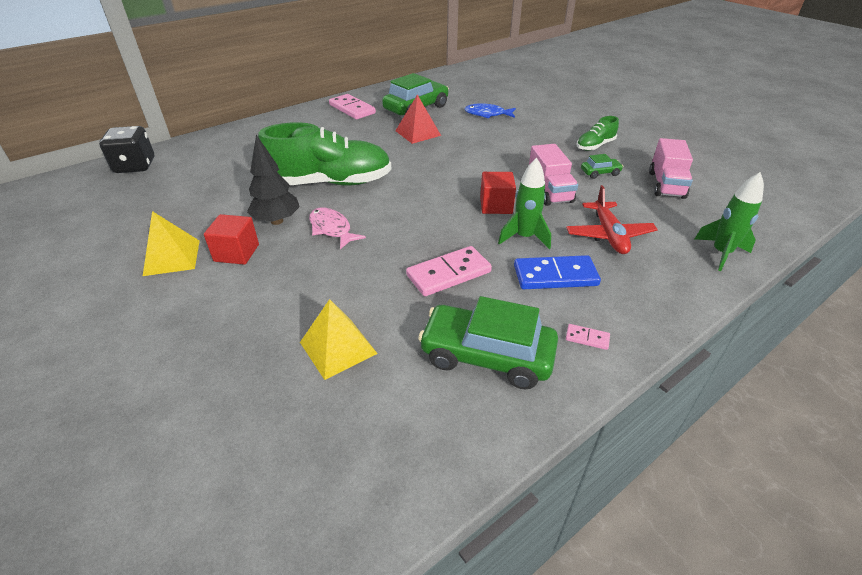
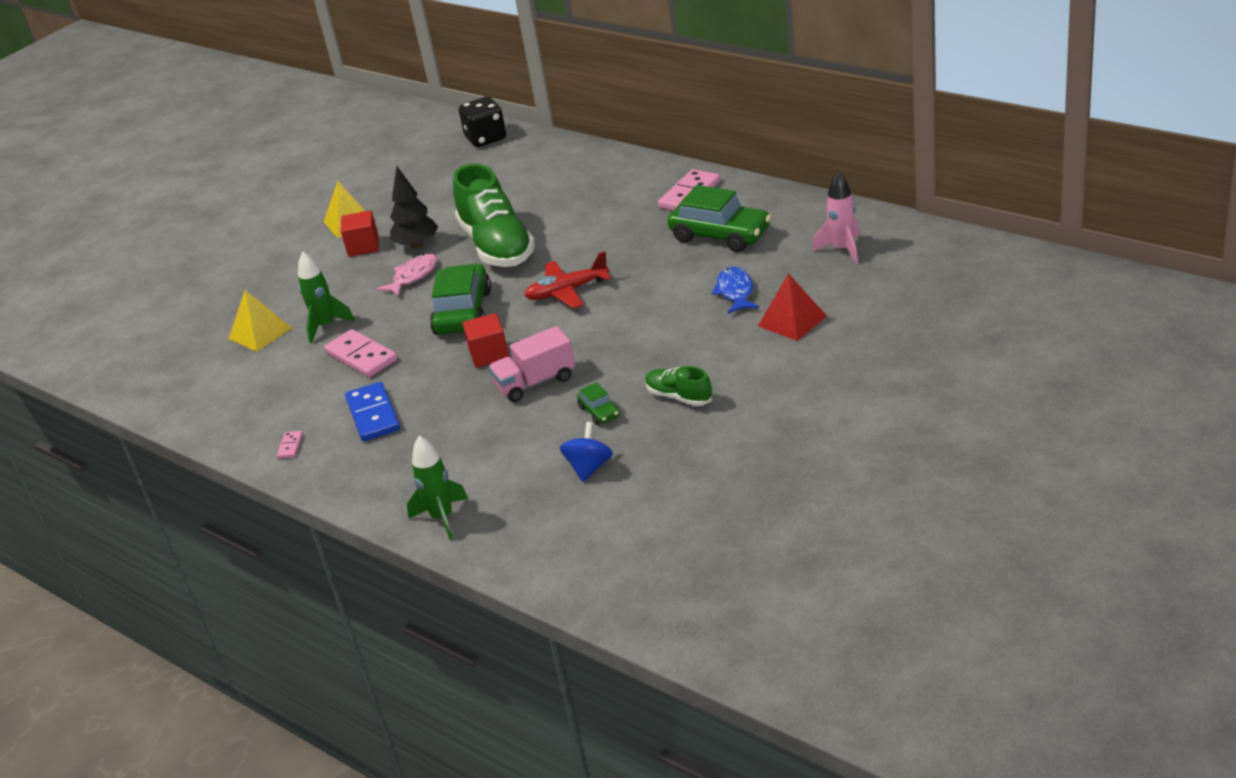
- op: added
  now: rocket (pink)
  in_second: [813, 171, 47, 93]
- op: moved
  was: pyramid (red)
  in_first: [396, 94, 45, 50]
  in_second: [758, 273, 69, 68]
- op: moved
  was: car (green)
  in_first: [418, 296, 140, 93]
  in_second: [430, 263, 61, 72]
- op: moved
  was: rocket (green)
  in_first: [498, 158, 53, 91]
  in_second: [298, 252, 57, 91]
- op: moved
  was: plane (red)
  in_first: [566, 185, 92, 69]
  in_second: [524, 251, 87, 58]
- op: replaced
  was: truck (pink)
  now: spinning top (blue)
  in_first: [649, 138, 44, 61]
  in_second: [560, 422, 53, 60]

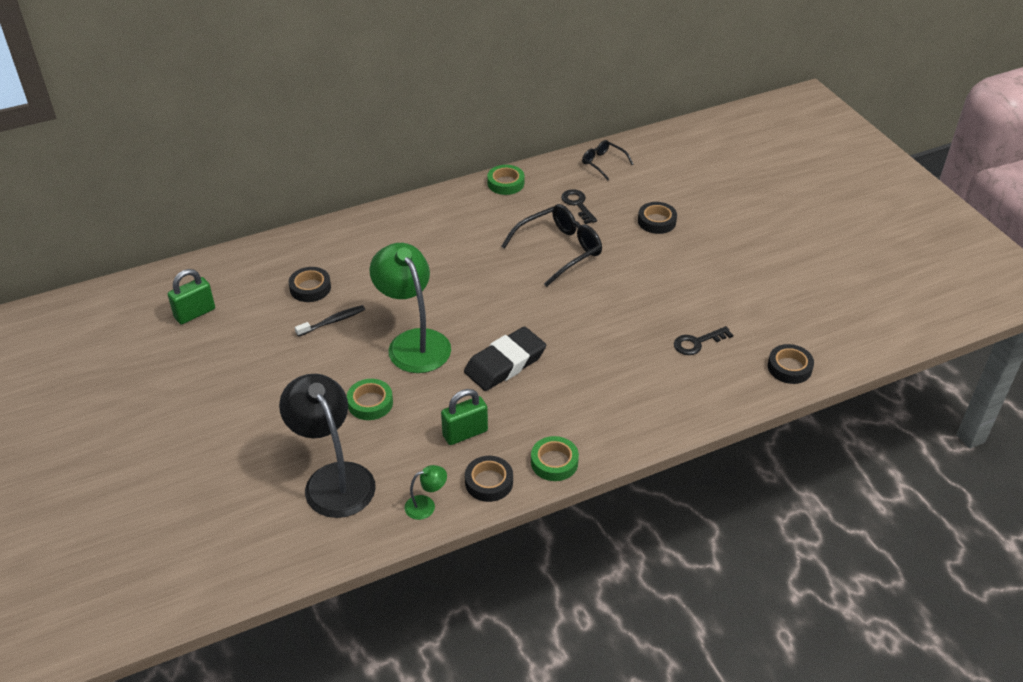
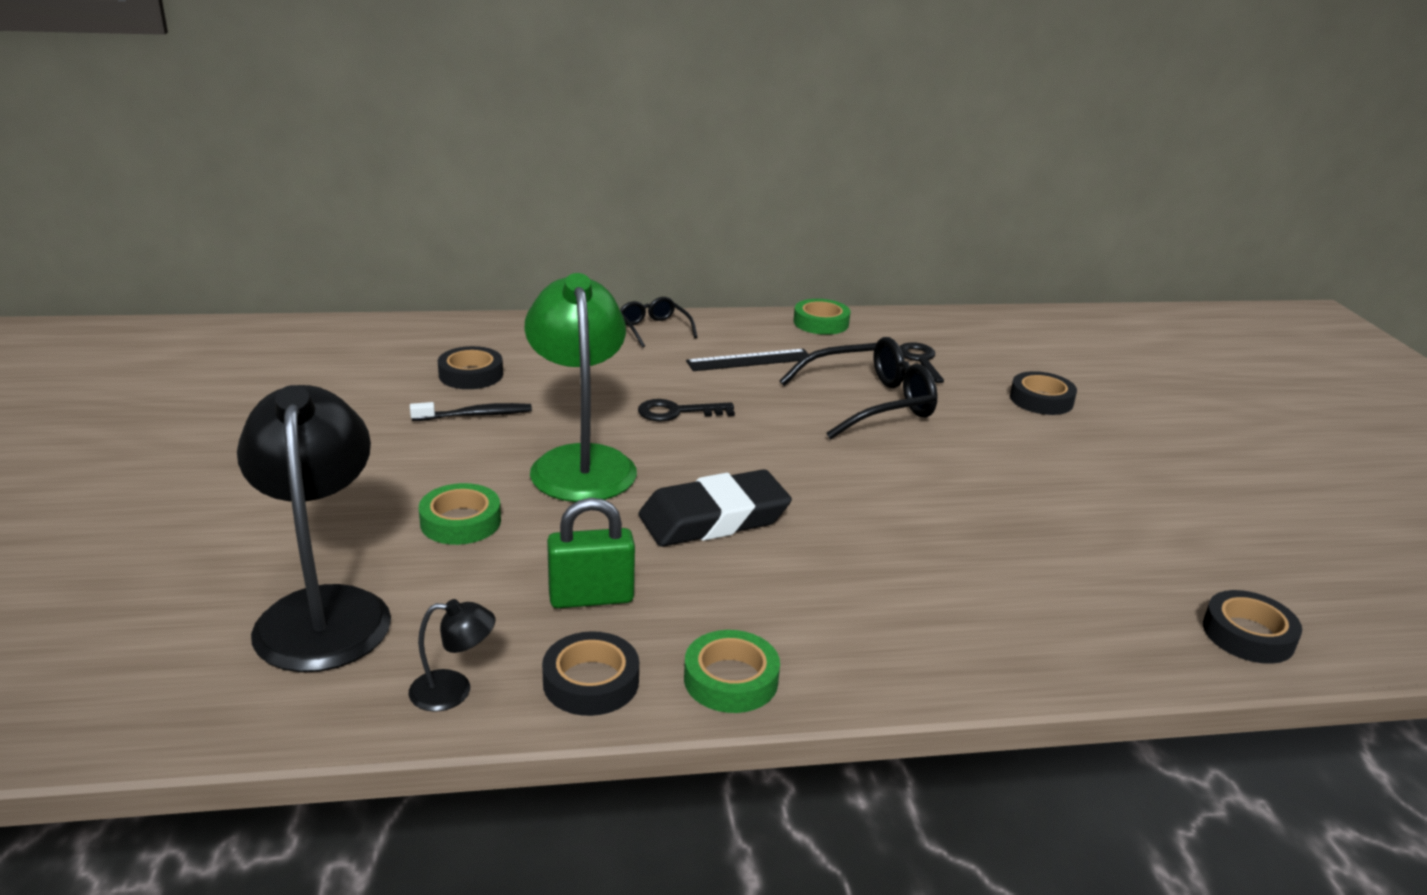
- op: removed
  was: padlock (green)
  in_first: [168, 269, 47, 55]
- op: added
  now: ruler (black)
  in_second: [686, 349, 122, 22]
- op: moved
  was: glasses (black)
  in_first: [582, 140, 51, 40]
  in_second: [620, 297, 78, 51]
- op: moved
  was: key (black)
  in_first: [674, 326, 59, 29]
  in_second: [638, 399, 97, 23]
- op: recoloured
  was: lamp (green)
  now: lamp (black)
  in_first: [404, 465, 43, 55]
  in_second: [409, 599, 86, 113]

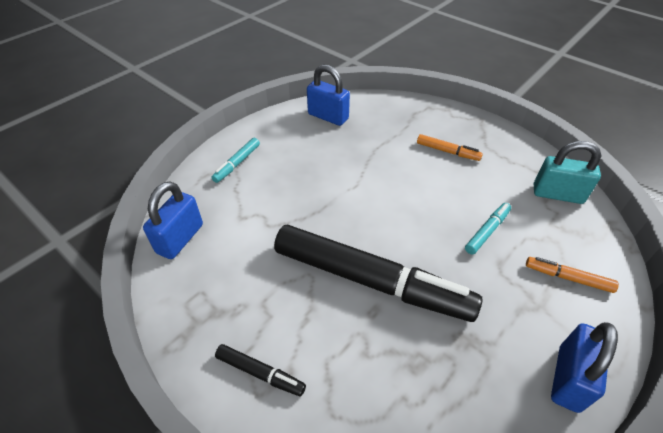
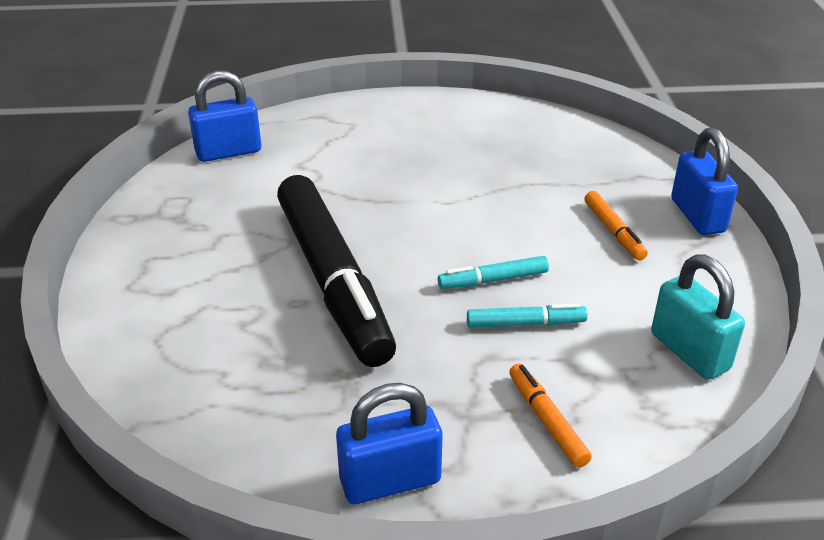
- op: removed
  was: marker (black)
  in_first: [215, 344, 91, 52]
- op: moved
  was: marker (turquoise)
  in_first: [211, 138, 49, 45]
  in_second: [438, 256, 111, 33]
- op: moved
  was: padlock (blue)
  in_first: [307, 64, 43, 62]
  in_second: [671, 127, 67, 108]

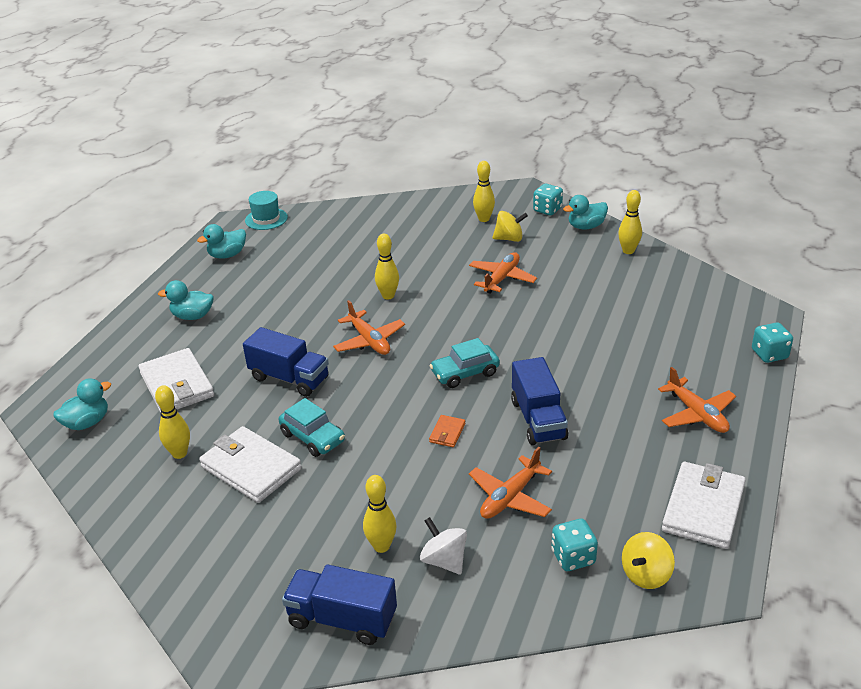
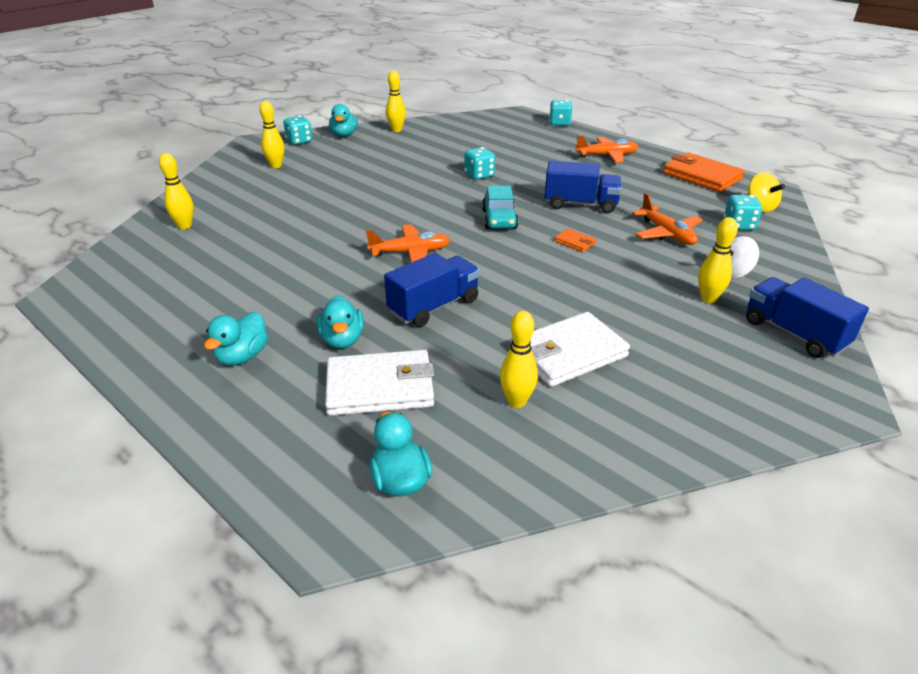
- op: removed
  was: hat (turquoise)
  in_first: [245, 191, 43, 39]
- op: removed
  was: car (turquoise)
  in_first: [279, 398, 66, 59]
- op: removed
  was: plane (orange)
  in_first: [469, 252, 68, 42]
- op: removed
  was: spinning top (yellow)
  in_first: [492, 211, 36, 31]
- op: added
  now: dice (turquoise)
  in_second: [464, 147, 31, 33]
- op: moved
  was: duck (turquoise)
  in_first: [197, 224, 49, 35]
  in_second: [316, 295, 48, 53]
- op: moved
  was: bowling pin (yellow)
  in_first: [375, 234, 24, 66]
  in_second: [159, 153, 35, 76]
- op: recoloured
  was: wallet (white)
  now: wallet (orange)
  in_first: [662, 462, 84, 87]
  in_second: [663, 152, 82, 40]
- op: turned
  was: truck (blue)
  in_first: [282, 564, 115, 81]
  in_second: [746, 277, 123, 81]
  clockwise: 105

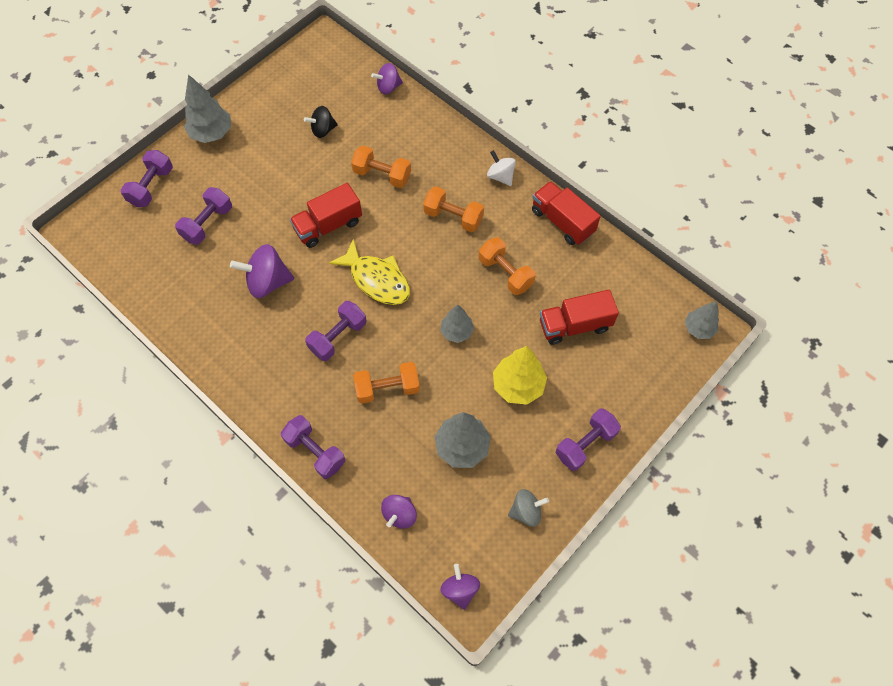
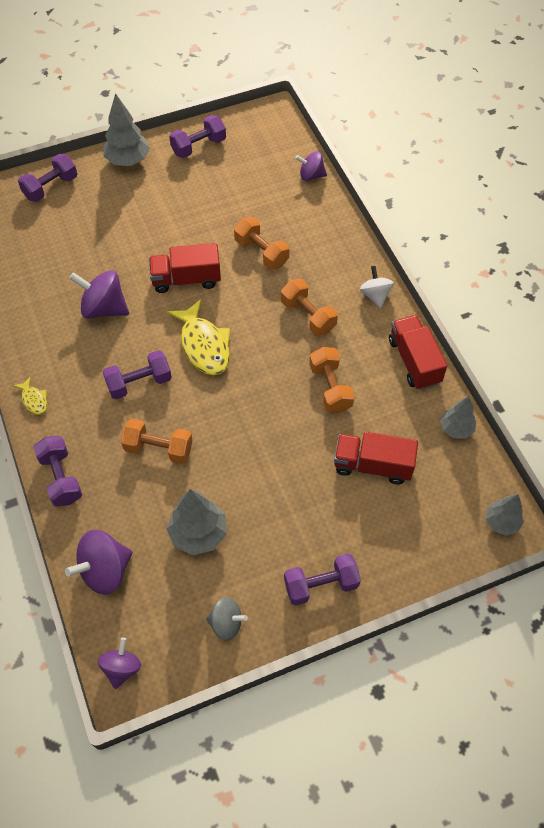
- op: removed
  was: spinning top (black)
  in_first: [304, 106, 34, 32]
- op: removed
  was: tree (yellow)
  in_first: [493, 346, 54, 59]
- op: added
  now: fish (yellow)
  in_second: [13, 377, 34, 38]
- op: moved
  was: dumbbell (purple)
  in_first: [175, 187, 57, 58]
  in_second: [169, 115, 57, 43]
- op: moved
  was: tree (grey)
  in_first: [440, 304, 34, 39]
  in_second: [440, 396, 36, 43]
- op: resized
  was: spinning top (purple)
  in_first: [381, 495, 36, 34]
  in_second: [65, 530, 68, 65]
  ratio: 1.59

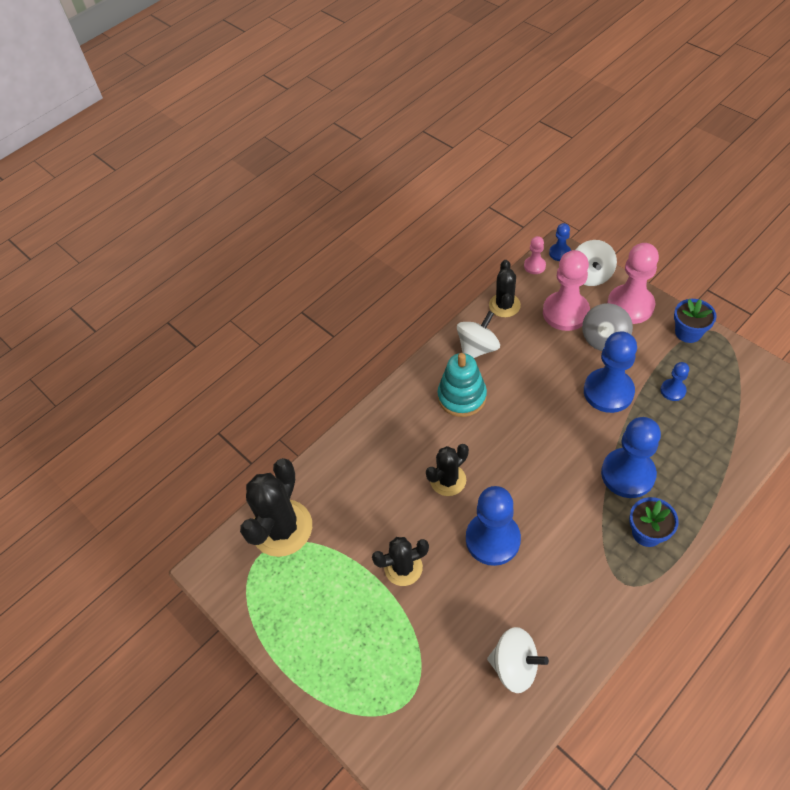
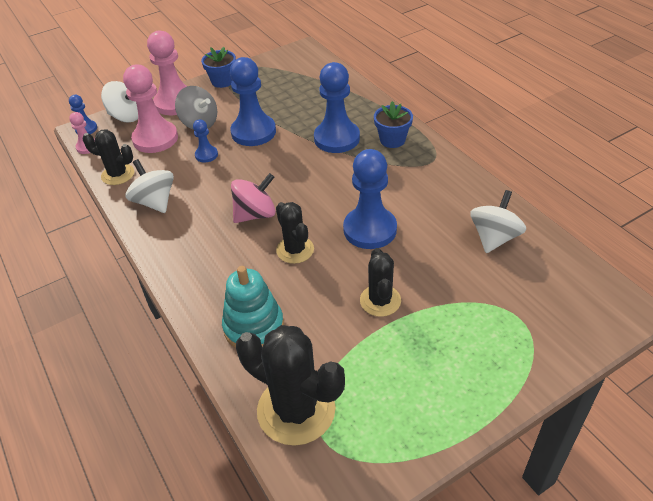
- op: added
  now: spinning top (pink)
  in_second: [231, 173, 45, 50]
- op: moved
  was: stacking toy (turquoise)
  in_first: [438, 353, 49, 64]
  in_second: [222, 266, 62, 82]
- op: moved
  was: pawn (blue)
  in_first: [660, 362, 29, 39]
  in_second: [193, 119, 25, 44]

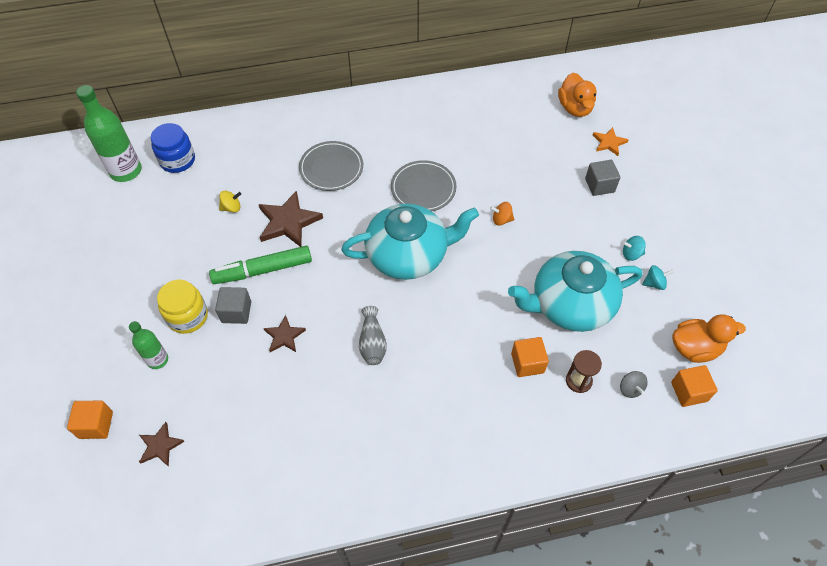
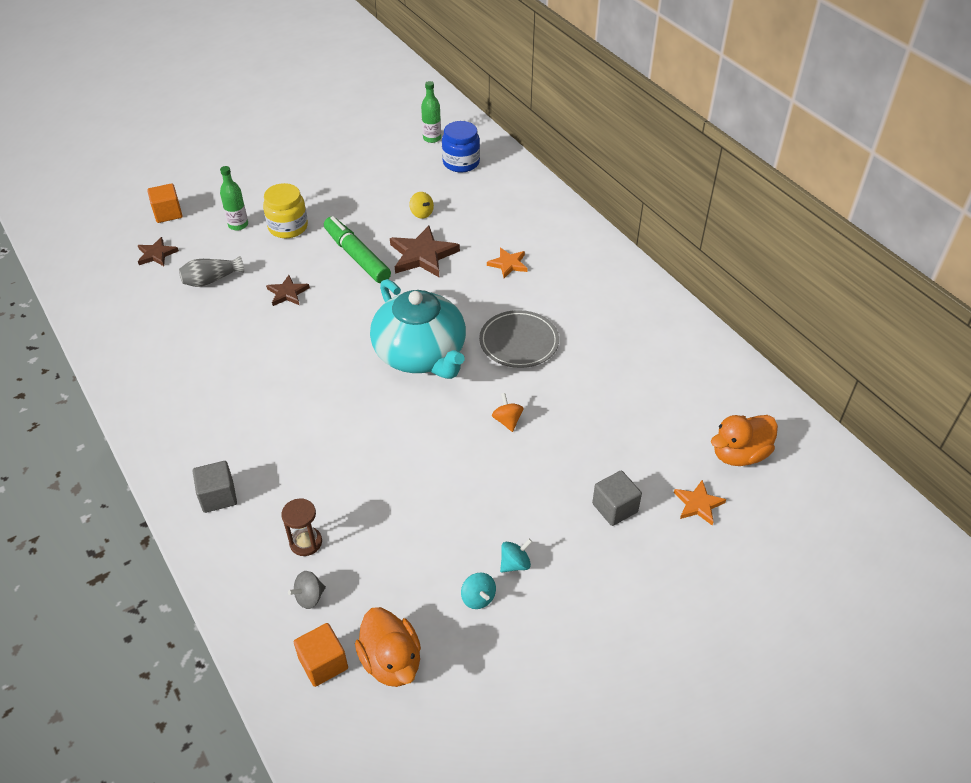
- op: removed
  was: teapot (turquoise)
  in_first: [508, 251, 135, 81]
- op: removed
  was: cube (orange)
  in_first: [511, 337, 38, 40]
- op: moved
  was: cube (grey)
  in_first: [215, 287, 36, 37]
  in_second: [193, 461, 44, 52]
- op: moved
  was: vase (grey)
  in_first: [359, 306, 28, 59]
  in_second: [179, 256, 65, 31]
- op: replaced
  was: plate (grey)
  now: star (orange)
  in_first: [299, 141, 64, 50]
  in_second: [487, 248, 41, 30]
- op: turned
  was: spinning top (turquoise)
  in_first: [622, 236, 24, 25]
  in_second: [500, 539, 32, 34]
  clockwise: 75
- op: resized
  was: bottle (green)
  in_first: [76, 85, 65, 97]
  in_second: [421, 81, 20, 62]
  ratio: 0.57

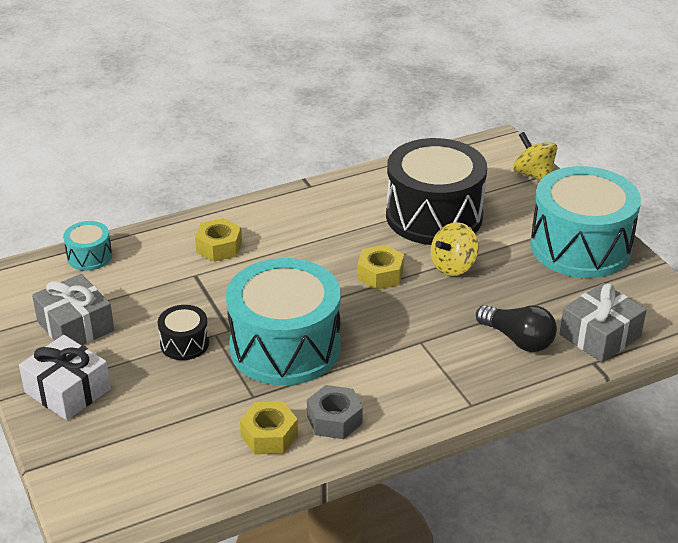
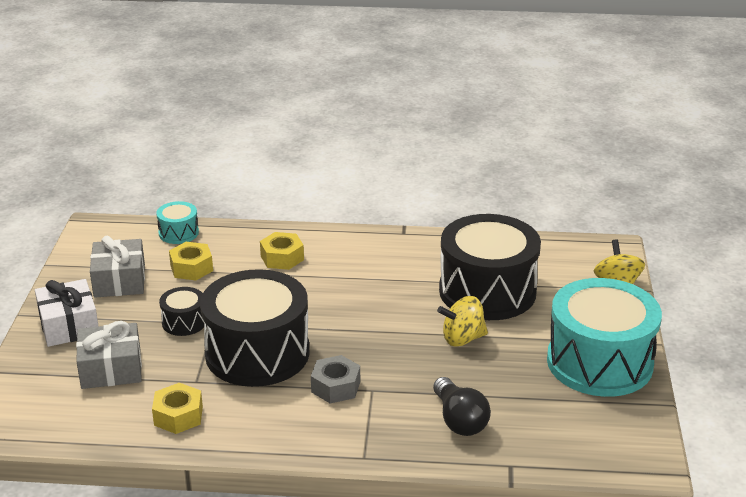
- op: moved
  was: nut (grey)
  in_first: [307, 385, 56, 54]
  in_second: [311, 355, 49, 48]
- op: moved
  was: nut (yellow)
  in_first: [357, 245, 47, 45]
  in_second: [169, 242, 44, 38]
- op: moved
  was: gift (grey)
  in_first: [560, 283, 86, 80]
  in_second: [76, 321, 66, 68]
- op: recoloured
  was: drum (turquoise)
  now: drum (black)
  in_first: [226, 258, 115, 127]
  in_second: [200, 269, 110, 118]

